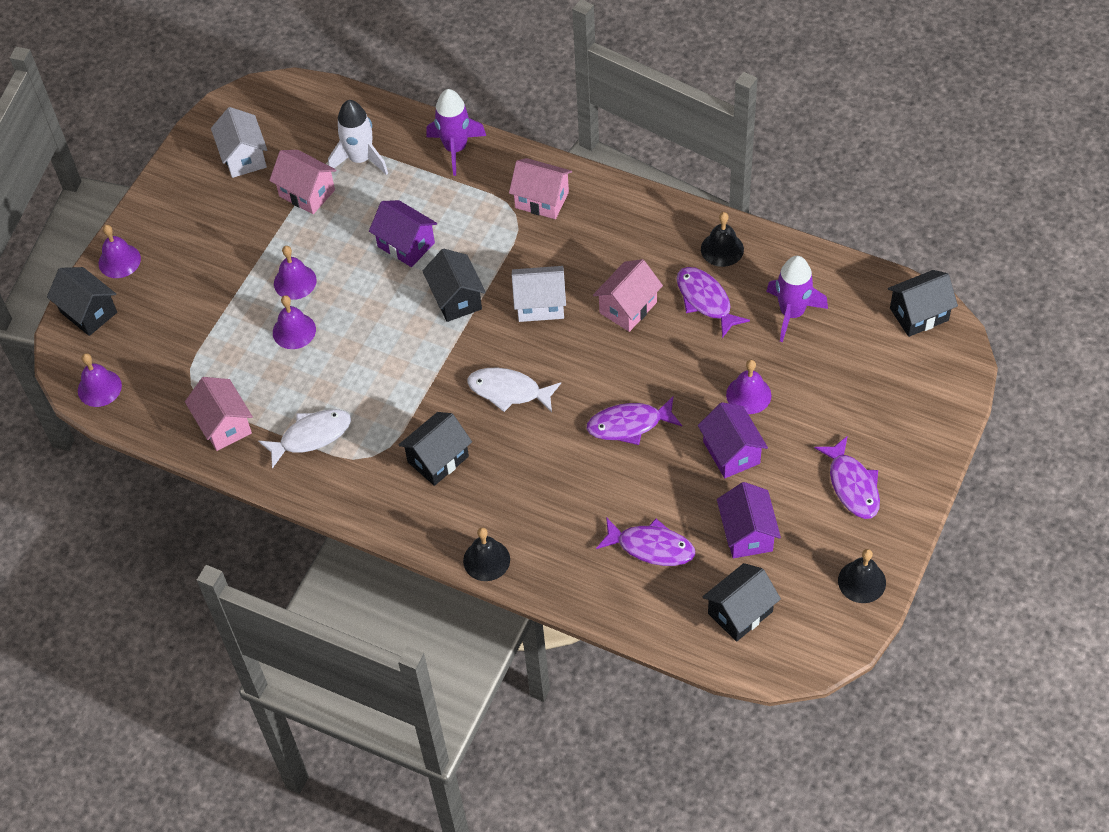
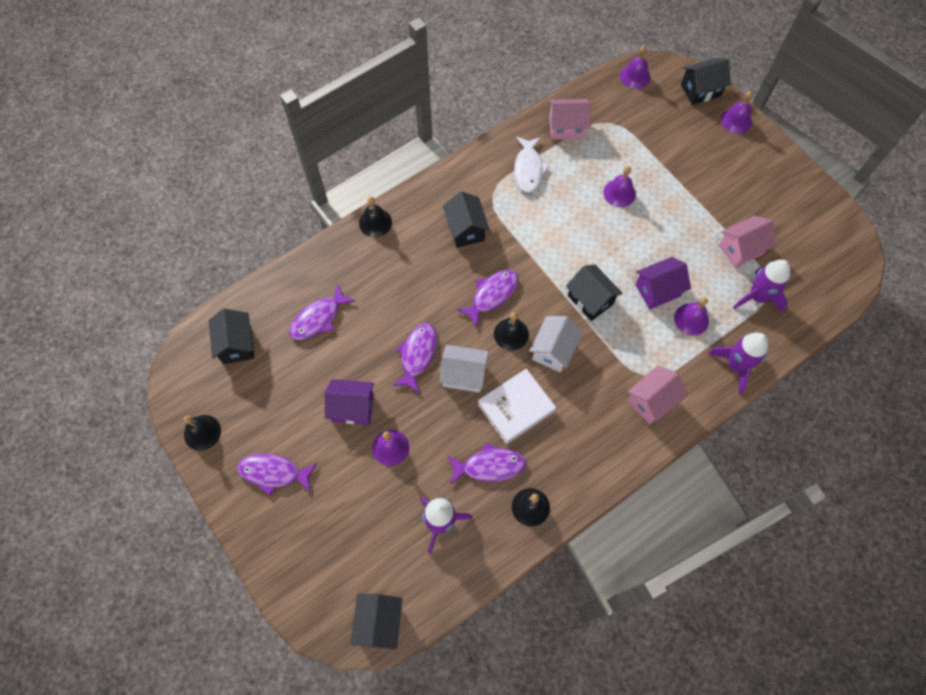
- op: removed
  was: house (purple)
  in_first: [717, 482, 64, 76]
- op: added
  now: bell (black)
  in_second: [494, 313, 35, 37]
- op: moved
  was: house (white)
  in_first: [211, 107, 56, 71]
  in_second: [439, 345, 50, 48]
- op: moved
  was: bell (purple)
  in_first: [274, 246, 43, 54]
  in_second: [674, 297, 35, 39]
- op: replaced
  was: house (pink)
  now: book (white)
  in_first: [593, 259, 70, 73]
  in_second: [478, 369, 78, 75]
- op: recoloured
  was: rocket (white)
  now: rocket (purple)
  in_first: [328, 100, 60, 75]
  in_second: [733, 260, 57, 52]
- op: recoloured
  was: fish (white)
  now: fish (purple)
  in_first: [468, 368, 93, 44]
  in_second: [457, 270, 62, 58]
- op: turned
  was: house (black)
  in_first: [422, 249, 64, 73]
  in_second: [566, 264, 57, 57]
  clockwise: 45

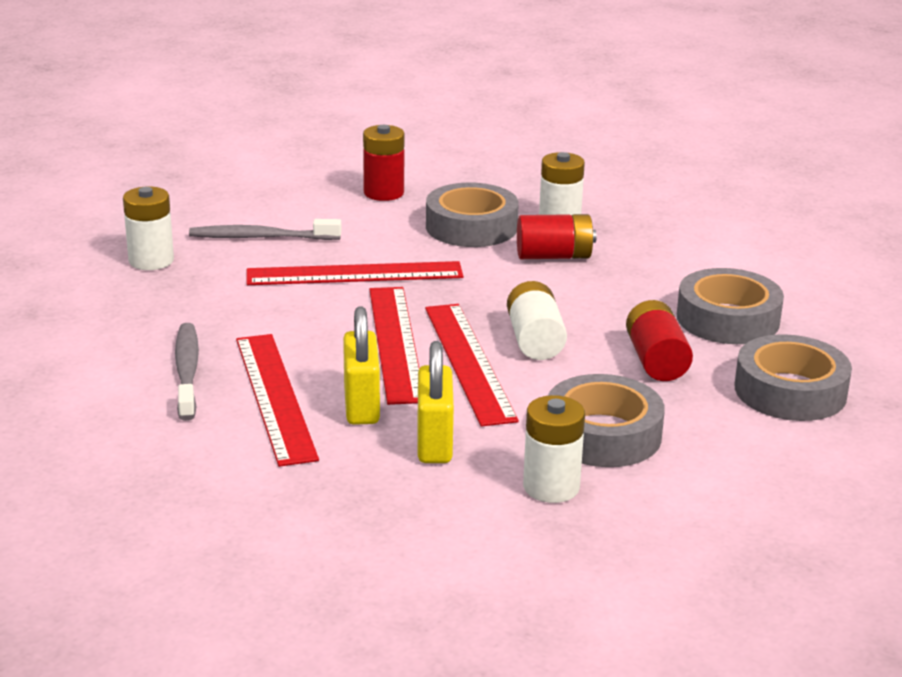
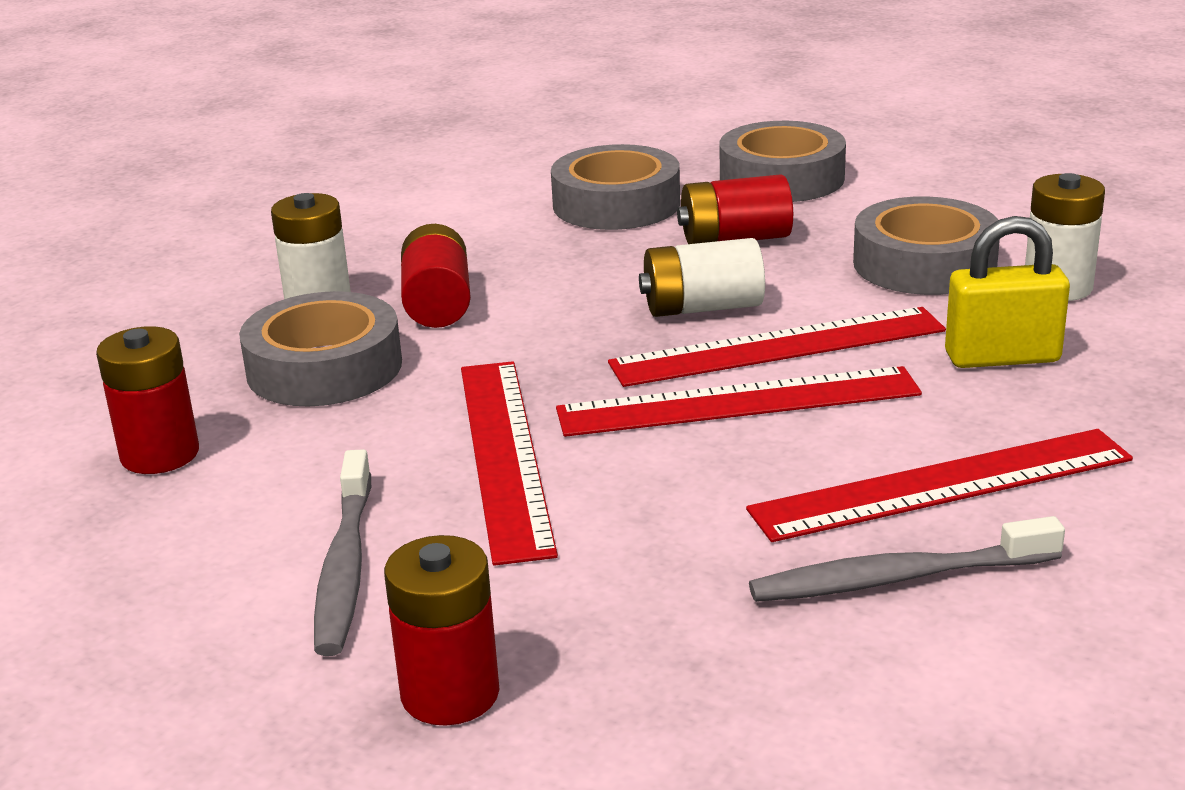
- op: removed
  was: padlock (yellow)
  in_first: [343, 306, 37, 119]
- op: recoloured
  was: battery (white)
  now: battery (red)
  in_first: [123, 186, 51, 84]
  in_second: [384, 535, 116, 191]

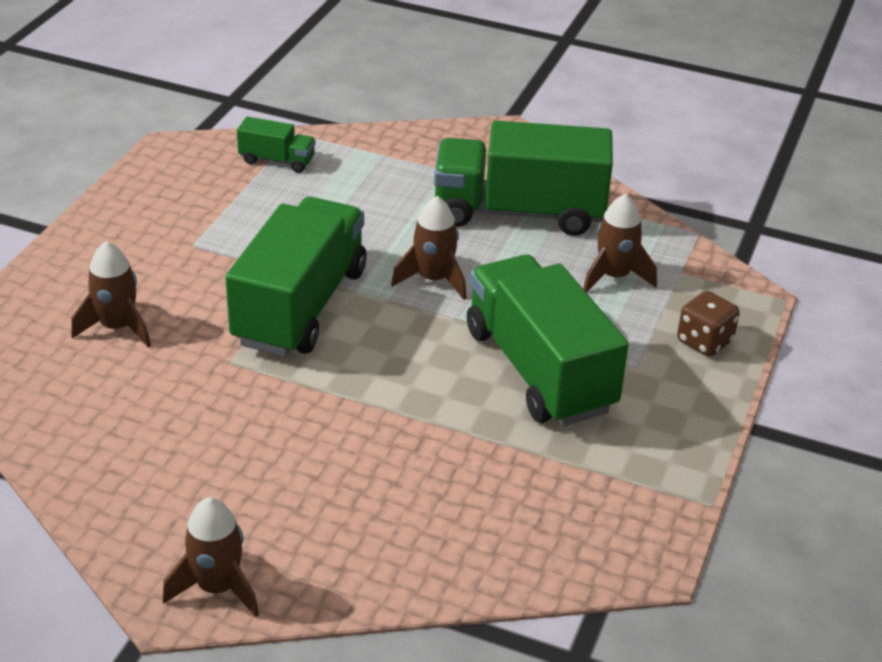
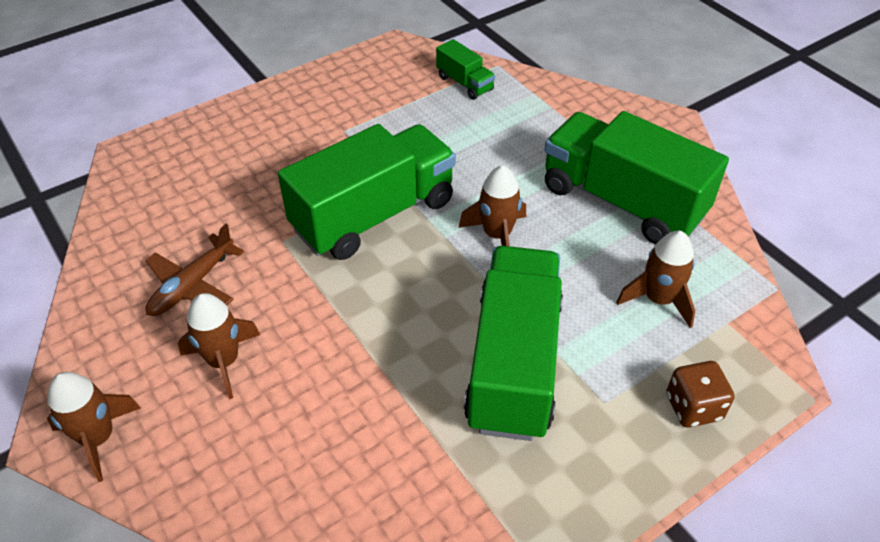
- op: added
  now: plane (brown)
  in_second: [145, 224, 99, 92]
- op: moved
  was: rocket (brown)
  in_first: [71, 241, 80, 106]
  in_second: [178, 293, 82, 106]

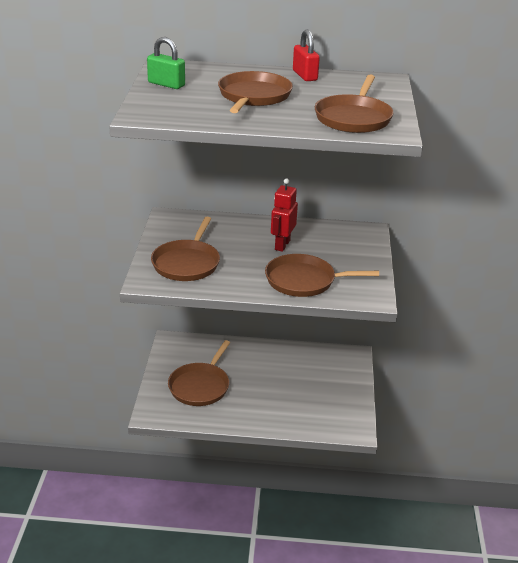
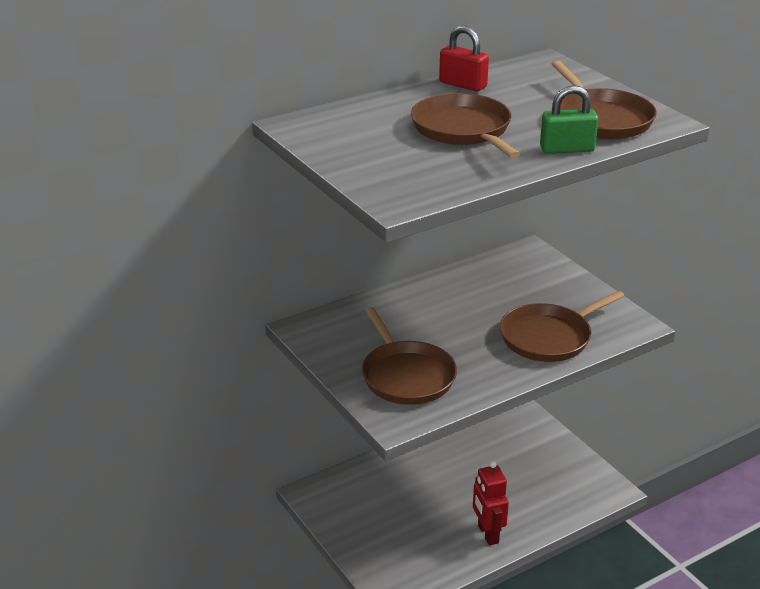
- op: removed
  was: pan (brown)
  in_first: [168, 340, 62, 66]
- op: moved
  was: padlock (green)
  in_first: [147, 37, 38, 52]
  in_second: [540, 85, 59, 69]
- op: moved
  was: robot (red)
  in_first: [271, 178, 27, 74]
  in_second: [473, 461, 36, 84]

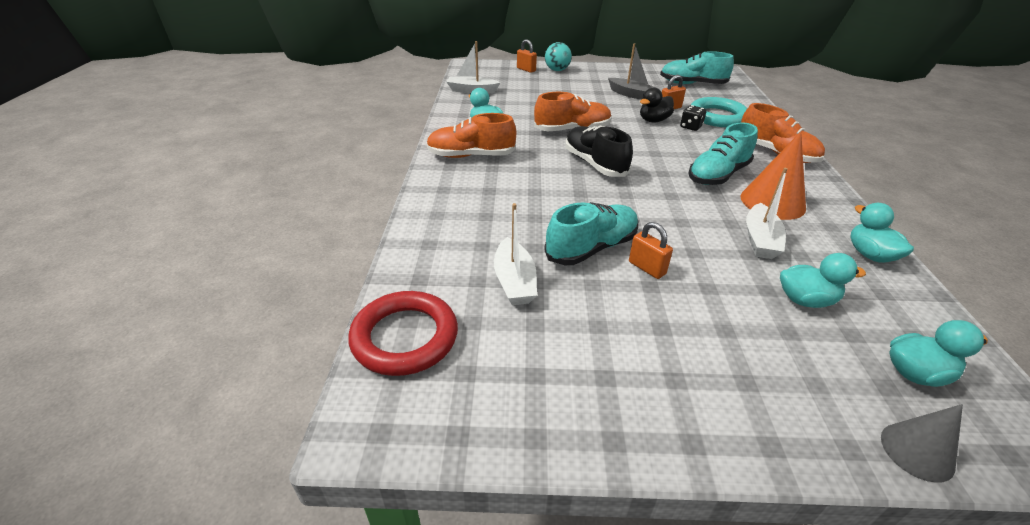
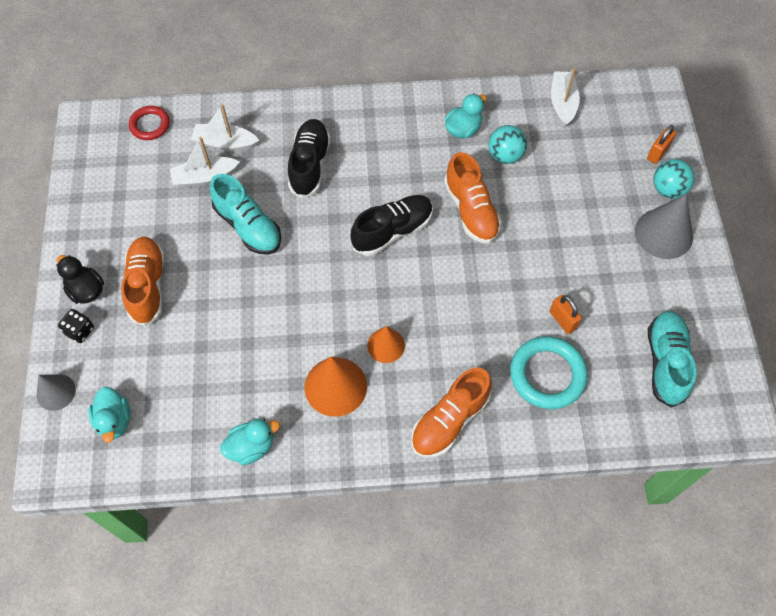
- op: removed
  was: boat (grey)
  in_first: [608, 43, 51, 57]
- op: removed
  was: padlock (orange)
  in_first: [629, 222, 44, 57]
- op: removed
  was: duck (turquoise)
  in_first: [780, 253, 86, 55]
- op: added
  now: shoe (black)
  in_second: [288, 119, 43, 79]
- op: added
  now: ball (turquoise)
  in_second: [489, 125, 38, 39]
- op: added
  now: cone (grey)
  in_second: [635, 194, 58, 65]
- op: moved
  was: shoe (orange)
  in_first: [426, 113, 90, 45]
  in_second: [121, 236, 44, 90]
- op: moved
  was: duck (black)
  in_first: [640, 88, 34, 34]
  in_second: [56, 255, 48, 49]
- op: moved
  was: dice (black)
  in_first: [680, 105, 26, 26]
  in_second: [58, 309, 36, 34]
- op: moved
  was: boat (white)
  in_first: [746, 168, 42, 91]
  in_second: [191, 104, 68, 48]
- op: replaced
  was: shoe (turquoise)
  now: cone (orange)
  in_first: [688, 122, 70, 63]
  in_second: [367, 326, 38, 37]
- op: resized
  was: ring (red)
  in_first: [348, 291, 110, 85]
  in_second: [129, 106, 41, 34]
  ratio: 0.61

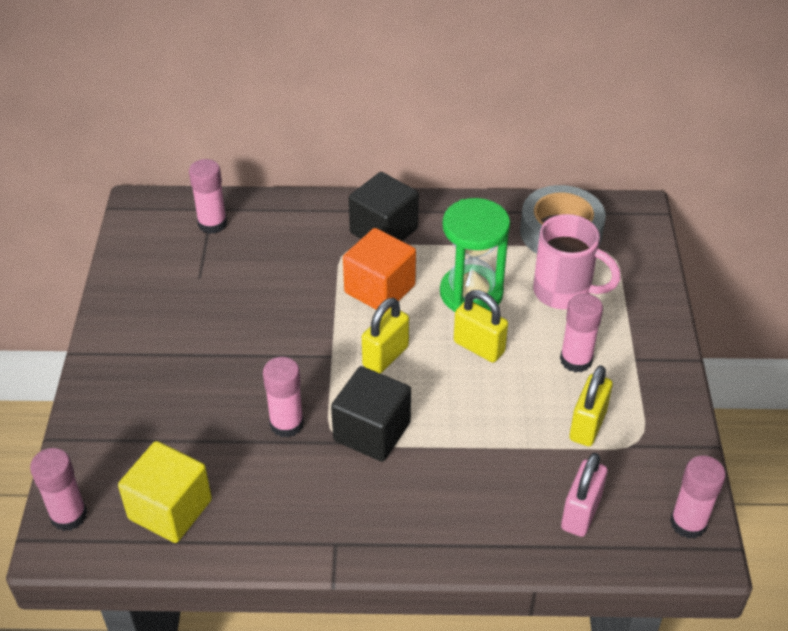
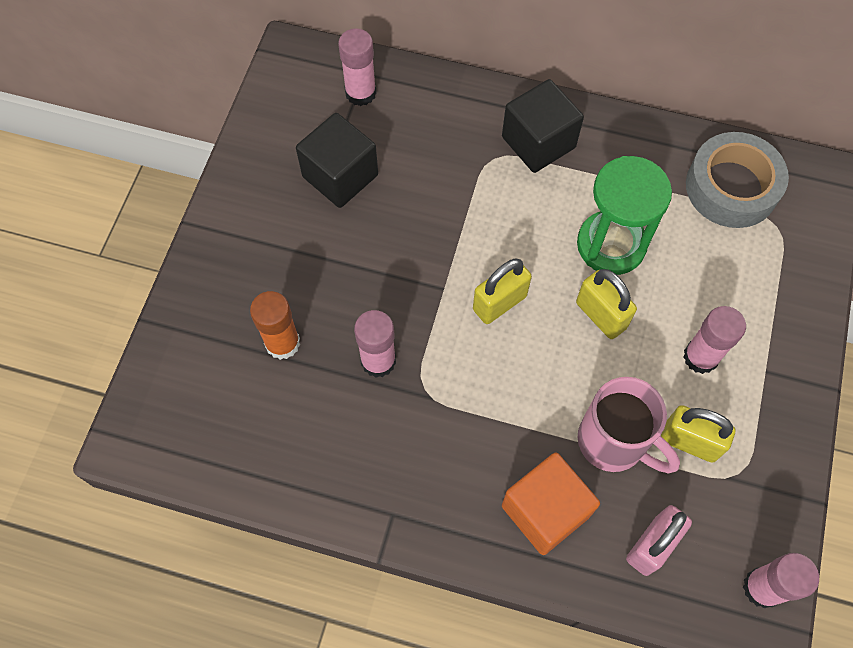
- op: removed
  was: glue stick (pink)
  in_first: [30, 448, 57, 83]
- op: removed
  was: cube (yellow)
  in_first: [118, 441, 94, 102]
- op: added
  now: glue stick (orange)
  in_second: [250, 291, 50, 69]
- op: moved
  was: cube (black)
  in_first: [331, 366, 80, 96]
  in_second: [296, 113, 82, 95]
- op: moved
  was: cube (orange)
  in_first: [343, 228, 73, 82]
  in_second: [502, 453, 98, 102]
- op: moved
  was: mug (pink)
  in_first: [533, 214, 88, 95]
  in_second: [578, 377, 102, 96]
- op: turned
  was: padlock (yellow)
  in_first: [569, 365, 44, 81]
  in_second: [661, 405, 74, 58]
  clockwise: 75

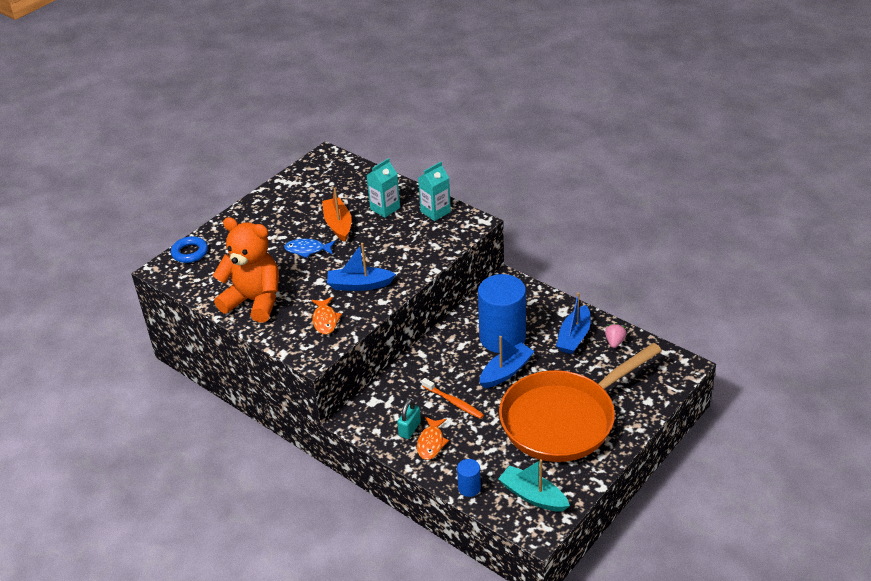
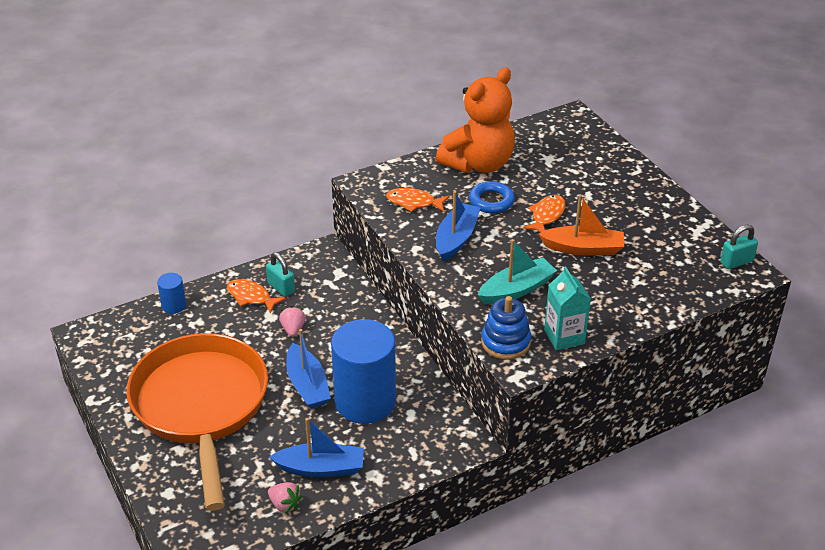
- op: removed
  was: carton (turquoise)
  in_first: [366, 158, 34, 60]
- op: added
  now: stacking toy (blue)
  in_second: [481, 296, 50, 64]
- op: added
  now: padlock (turquoise)
  in_second: [720, 225, 38, 44]
- op: moved
  was: ring (blue)
  in_first: [171, 236, 37, 27]
  in_second: [469, 181, 46, 33]
- op: moved
  was: boat (turquoise)
  in_first: [498, 459, 72, 53]
  in_second: [478, 239, 79, 65]
- op: replaced
  was: toothbrush (orange)
  now: strawberry (pink)
  in_first: [422, 378, 62, 41]
  in_second: [279, 306, 27, 31]
- op: recoloured
  was: fish (blue)
  now: fish (orange)
  in_first: [284, 239, 52, 19]
  in_second: [523, 195, 43, 37]
- op: turned
  was: boat (blue)
  in_first: [556, 292, 35, 62]
  in_second: [269, 418, 95, 59]
  clockwise: 135

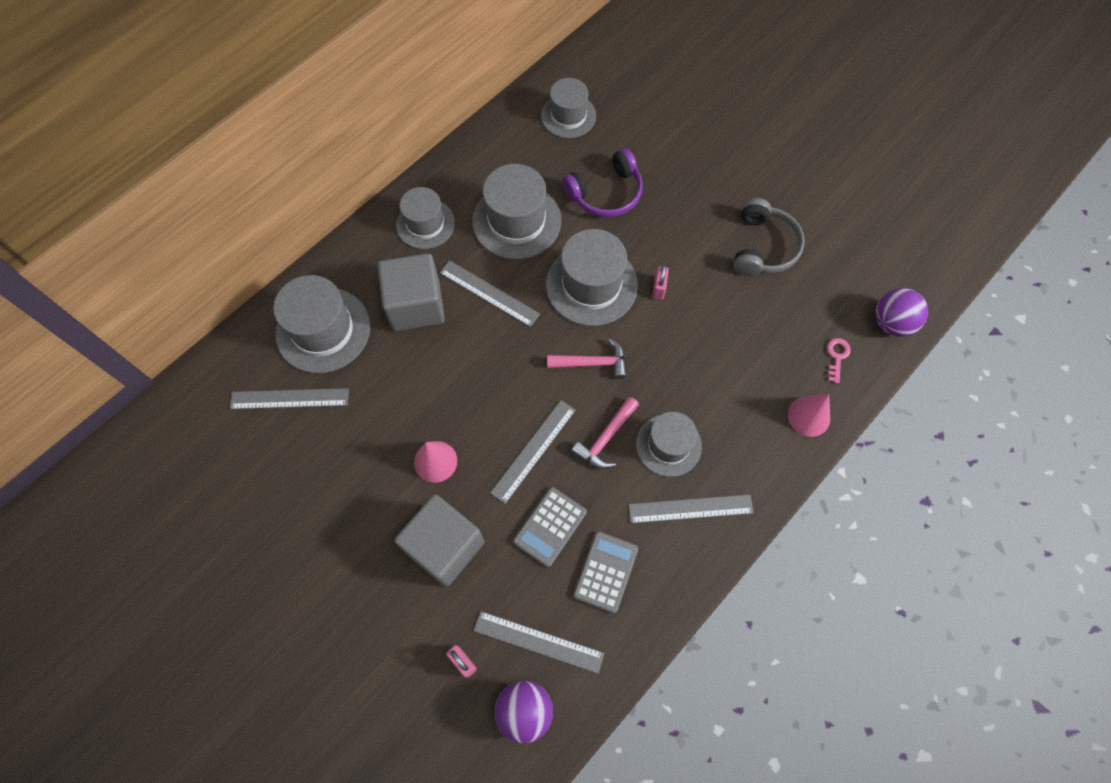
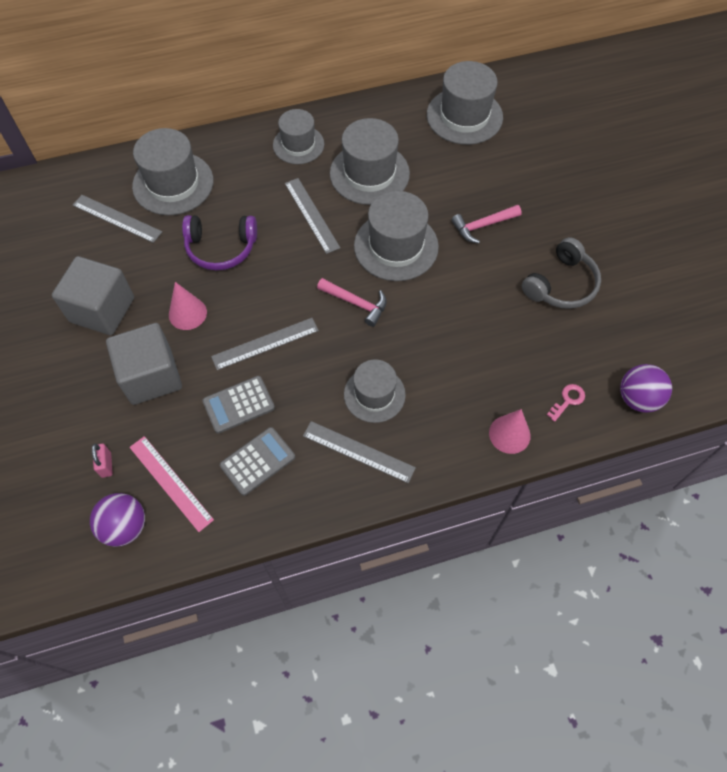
- op: removed
  was: padlock (pink)
  in_first: [652, 265, 17, 35]
- op: moved
  was: cube (grey)
  in_first: [378, 253, 67, 78]
  in_second: [52, 256, 82, 79]
- op: moved
  was: headphones (purple)
  in_first: [562, 148, 81, 69]
  in_second: [182, 215, 75, 55]
- op: moved
  was: hammer (pink)
  in_first: [571, 397, 68, 72]
  in_second: [451, 205, 71, 38]
- op: recoloured
  was: ruler (grey)
  now: ruler (pink)
  in_first: [474, 611, 130, 63]
  in_second: [129, 436, 85, 96]
- op: resized
  was: hat (grey)
  in_first: [541, 78, 55, 60]
  in_second: [427, 61, 76, 84]
  ratio: 1.52

